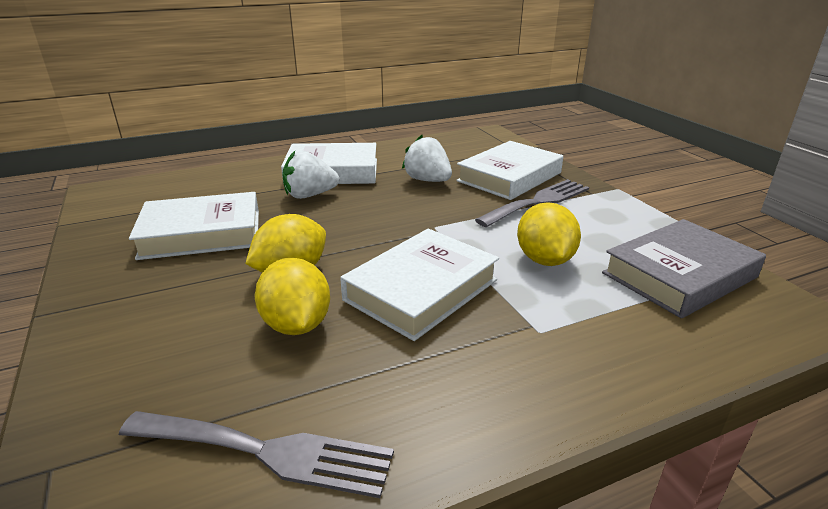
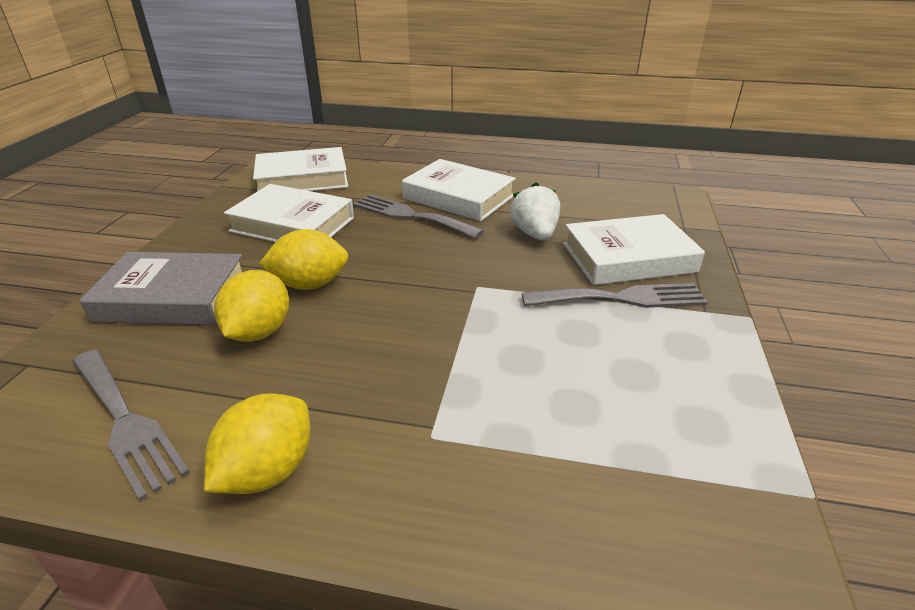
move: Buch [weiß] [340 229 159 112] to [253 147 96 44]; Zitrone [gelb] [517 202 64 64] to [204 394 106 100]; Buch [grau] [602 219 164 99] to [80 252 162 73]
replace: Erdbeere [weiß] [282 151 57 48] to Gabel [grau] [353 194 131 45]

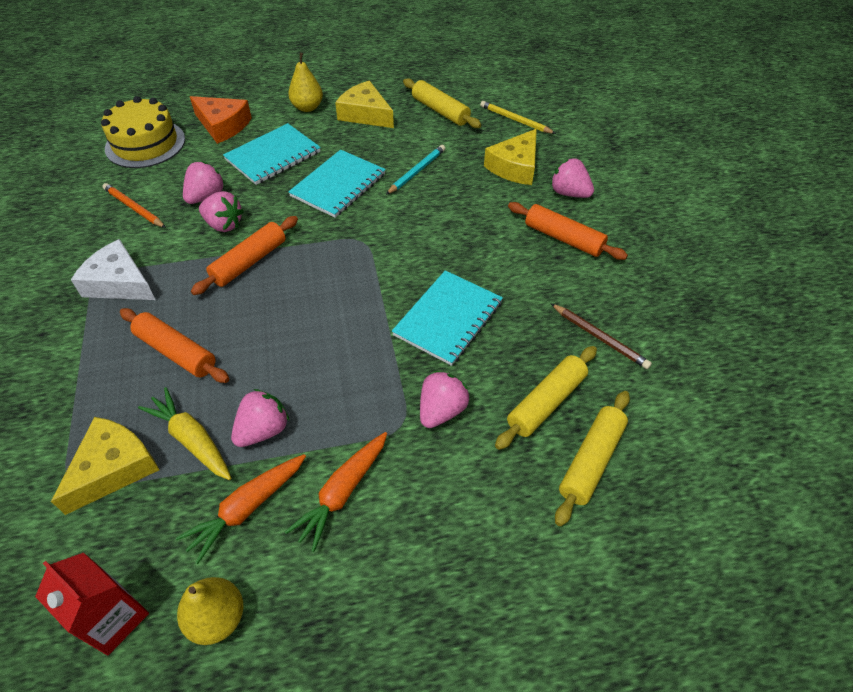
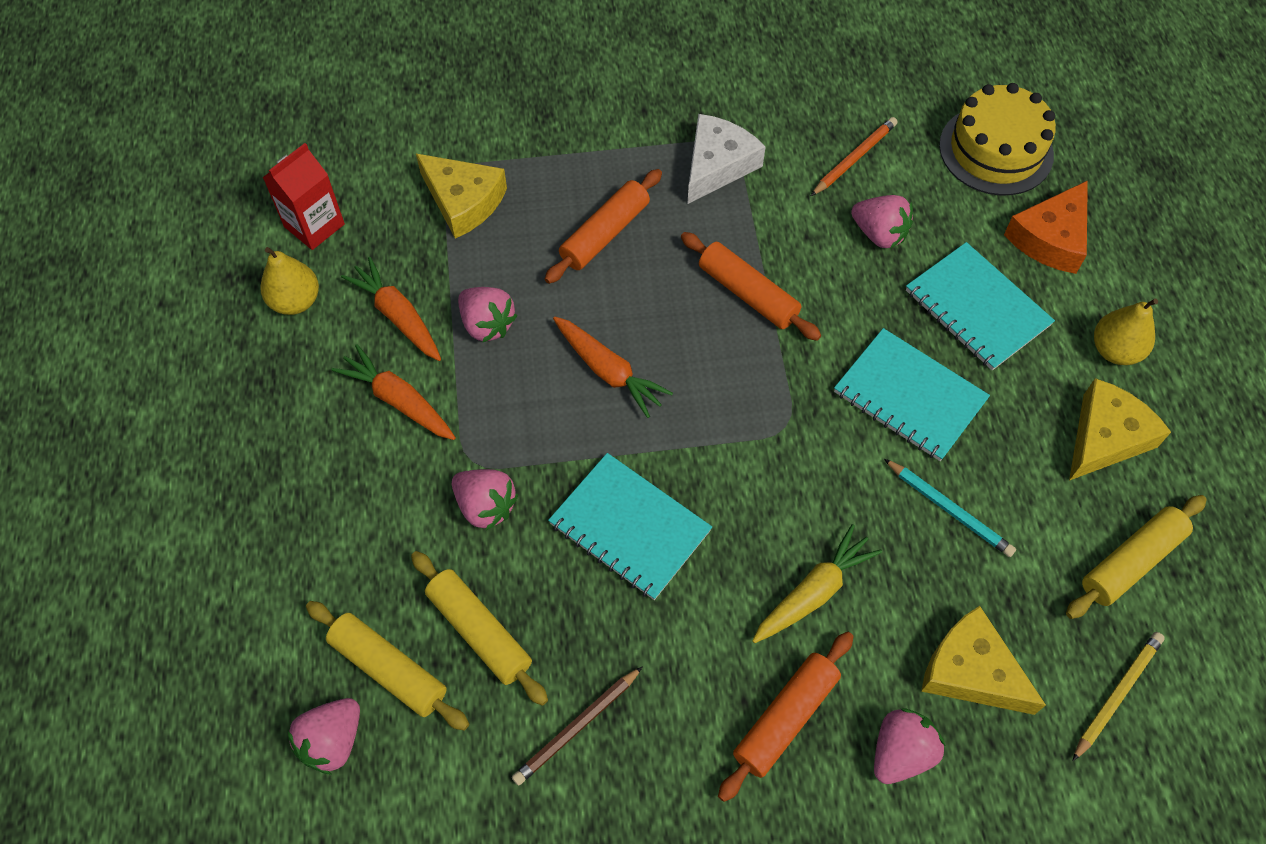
insert: Karotte [orange] [553 317 120 101]
move: Karotte [gelb] [138 387 93 93] to [752 524 130 119]; Erdbeere [rosa] [199 191 45 41] to [287 698 73 77]

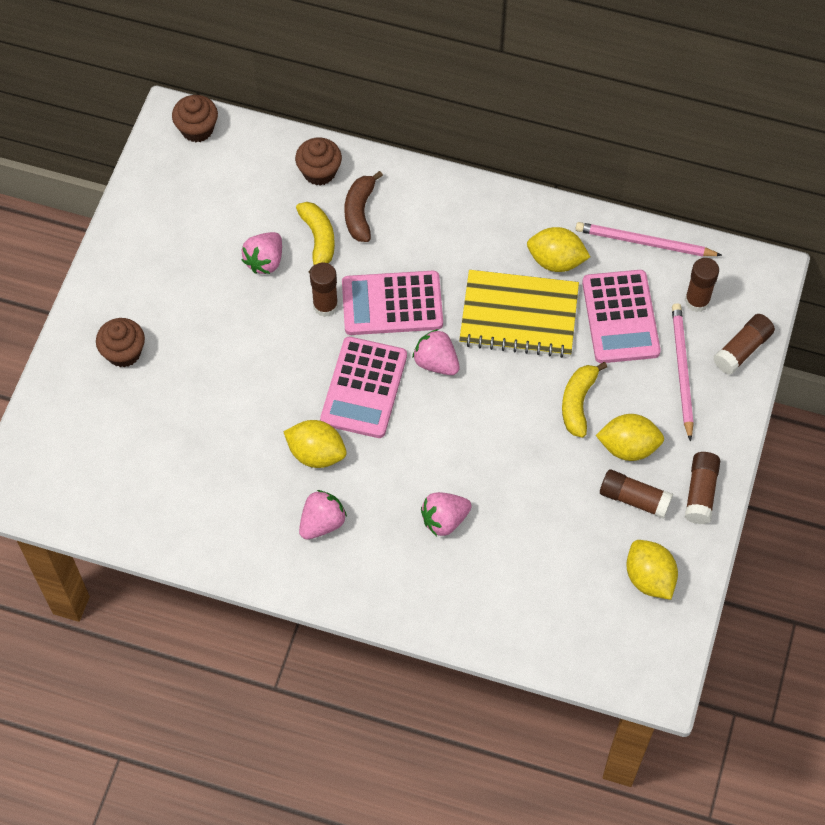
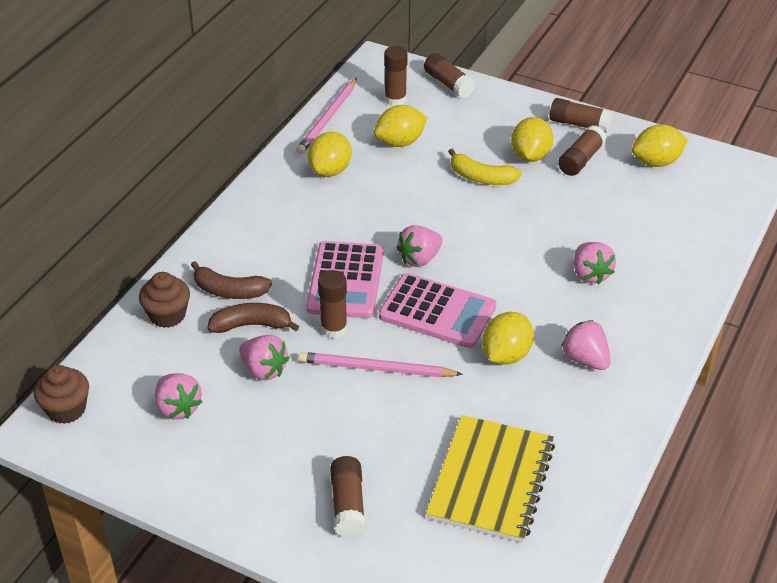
insert: Erdbeere [rosa] [155 373 47 46]
move: Notizbuch [gelb] [459 270 120 88] to [426 415 129 128]; Bleistift [rosa] [672 303 22 138] to [298 352 165 26]
replace: Muffin [braun] [96 318 49 50] to Klebestift [braun] [330 456 36 82]; Taschenrechner [rosa] [582 270 79 93] to Zitrone [gelb] [374 105 53 42]
recolor: Banane [gelb] [296 202 39 72] to Banane [braun] [208 303 91 30]

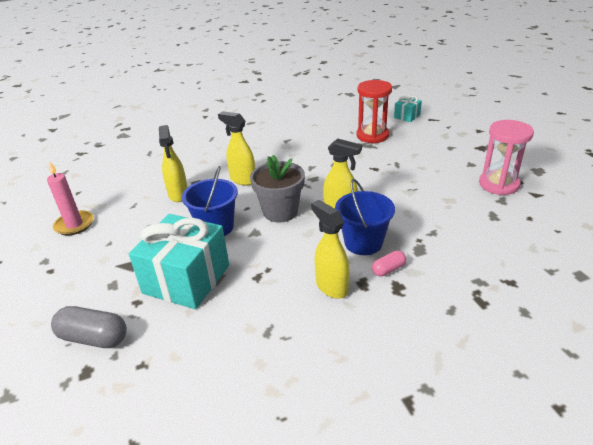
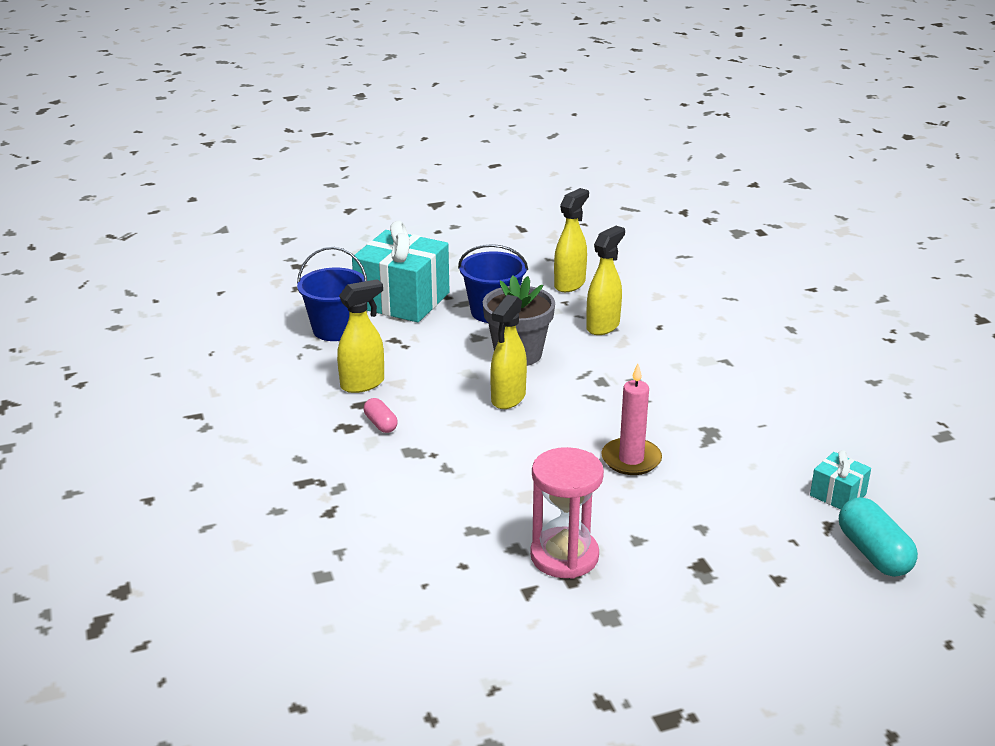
delete: Kapsel [grau] [51 306 76 42]; Sanduhr [rot] [356 80 36 64]
insert: Kapsel [türkis] [839 497 79 80]
move: Kerze [rosa] [47 161 47 75] to [602 364 60 111]; Eimer [blau] [335 179 60 76] to [297 247 70 94]
rotate: Sprühflasche [gelb] [159 125 29 77] = [554 188 35 104] 135 degrees clockwise

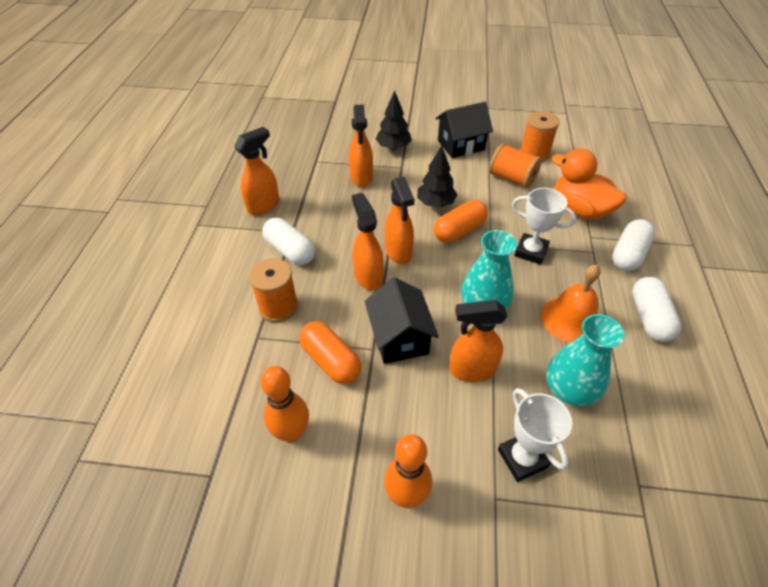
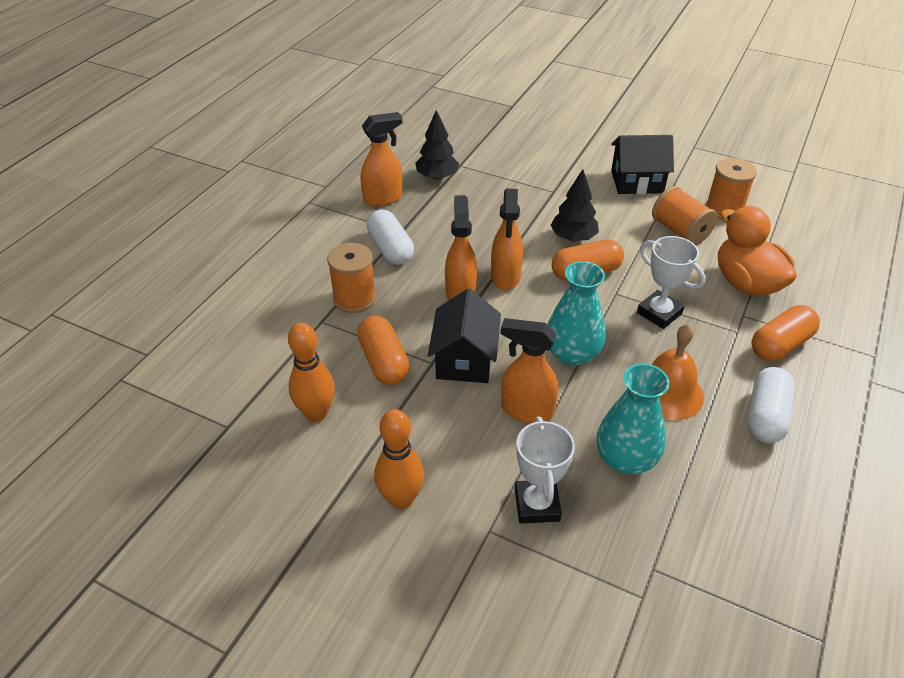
delete: Sprühflasche [orange] [349 104 24 83]
move: Baum [schwarz] [375 90 37 60] to [416 110 43 70]
recolor: Kapsel [weiß] [612 219 43 52] to Kapsel [orange] [751 305 69 56]

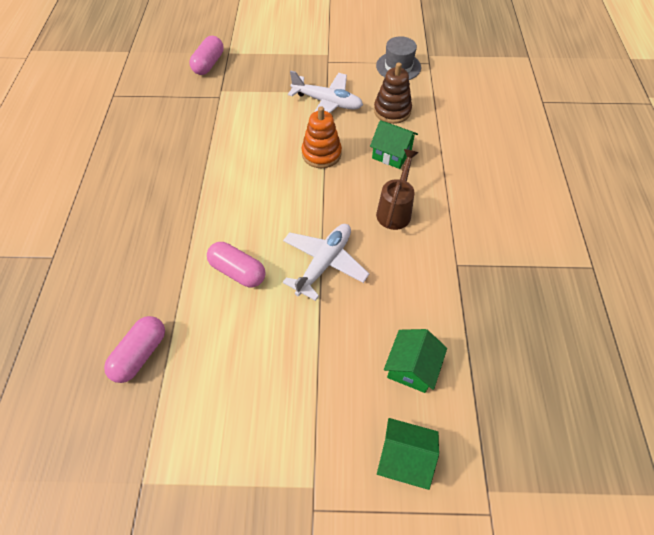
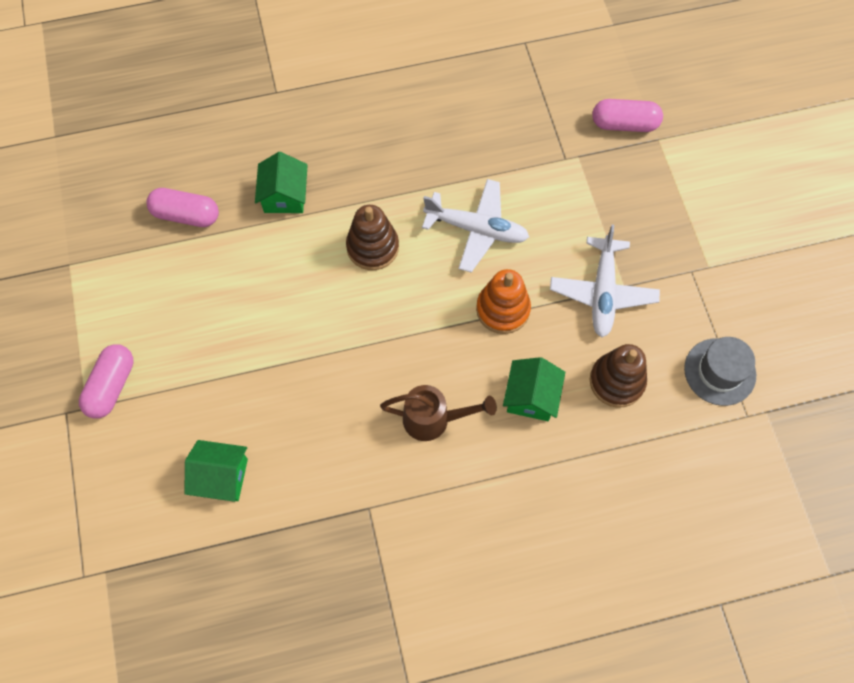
insert: Stapelspielzeug [braun] [346 205 53 65]
move: Kapsel [rosa] [207 242 59 46] to [79 344 55 75]; Flugzeug [weiß] [283 224 86 77] to [422 179 107 93]; Haus [grün] [377 418 62 72] to [255 152 53 61]

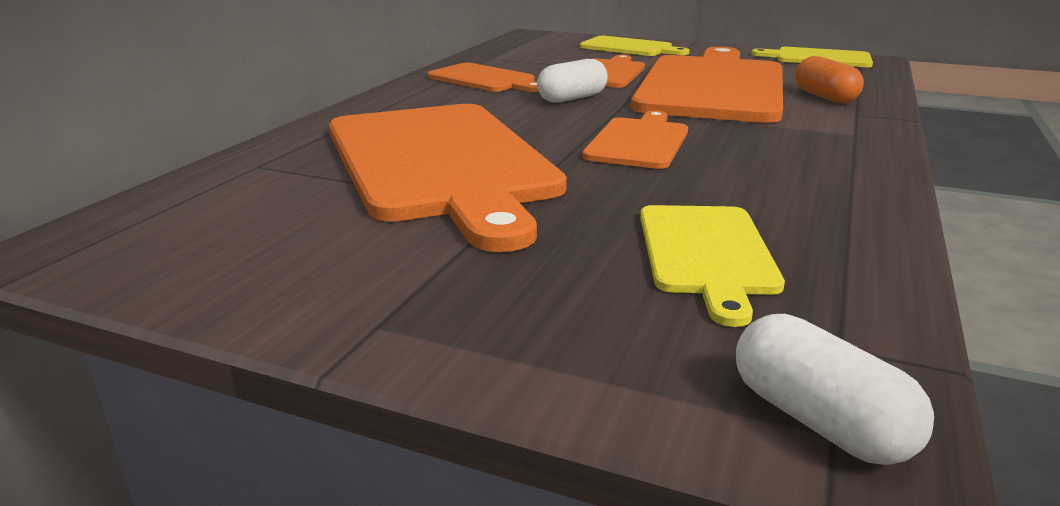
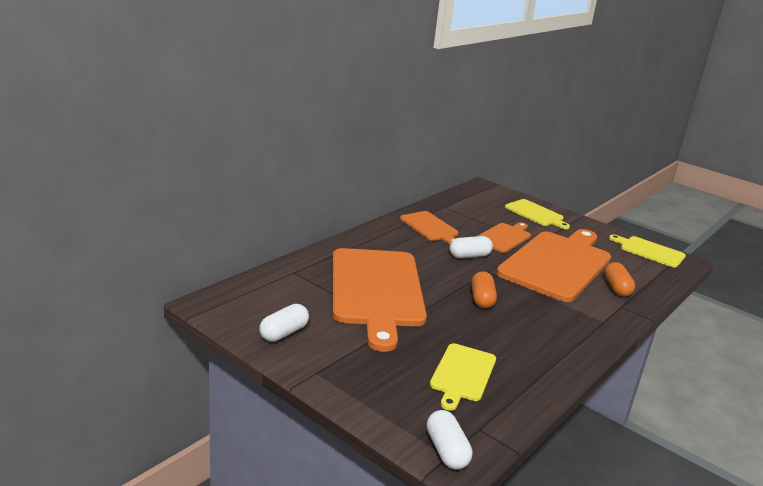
insert: Kapsel [weiß] [259 304 50 38]
replace: Schneidebrett [orange] [582 111 106 58] to Kapsel [orange] [471 271 26 37]

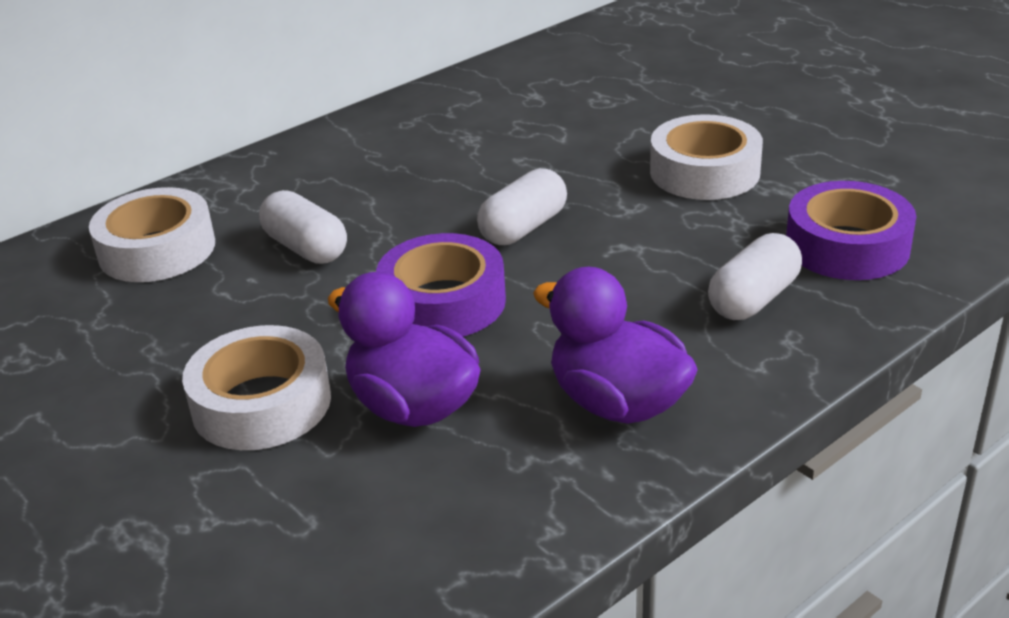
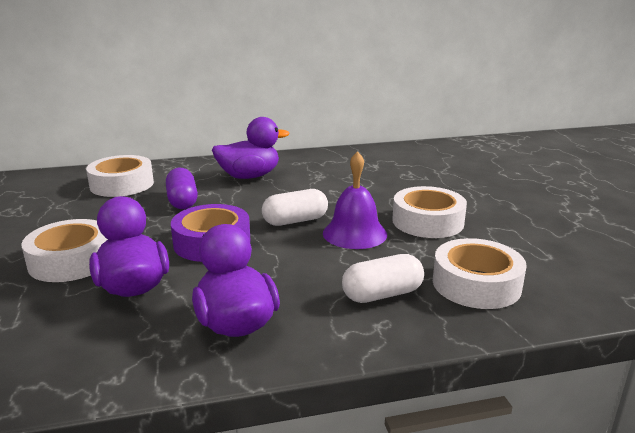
insert: Ente [lila] [212 117 77 62]; Glocke [lila] [323 151 64 98]
recolor: Kapsel [weiß] [259 190 88 74] to Kapsel [lila] [166 168 32 41]; Klebeband [lila] [786 181 130 99] to Klebeband [weiß] [433 238 94 71]

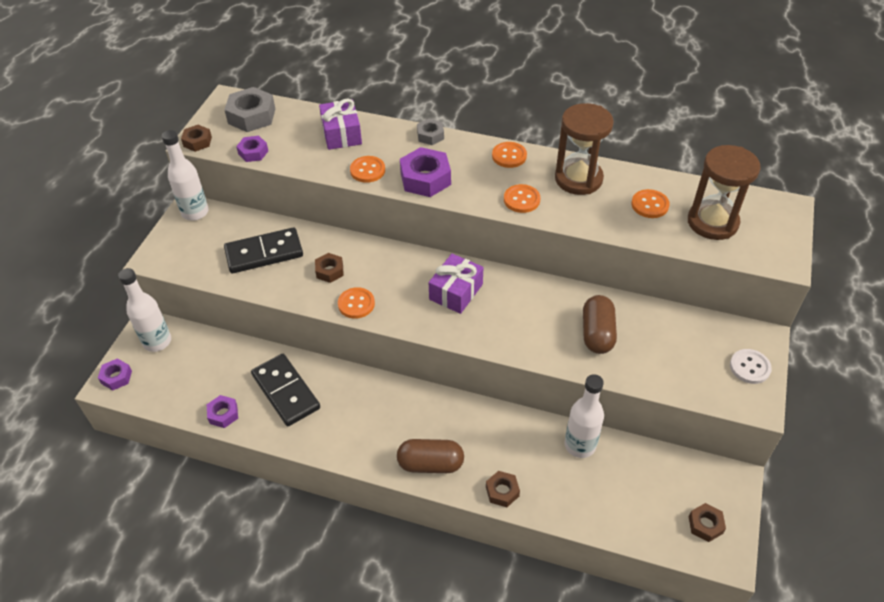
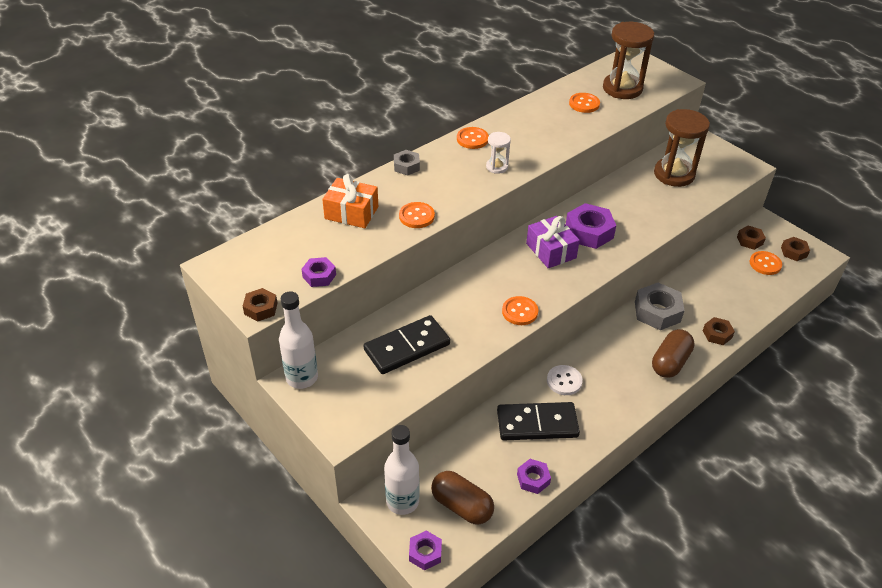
delete: Flasche [weiß] [565 374 39 84]
insert: Sanduhr [weiß] [486 132 25 42]
move: Sechskantmutter [grau] [224 87 51 45] to [635 283 50 47]; Sechskantmutter [braun] [315 253 29 30] to [737 226 29 24]; Sechskantmutter [lila] [400 147 51 50] to [566 203 50 46]; Knopf [orange] [504 184 36 29] to [749 251 33 24]; Sanduhr [braun] [555 103 59 92] to [654 109 56 78]; Kapsel [braun] [583 295 34 59] to [431 471 63 54]; Knopf [weiß] [730 349 42 35] to [547 365 36 30]
recolor: Geschenk [lila] [319 99 43 51] to Geschenk [orange] [322 174 56 54]
rotate: Dominostein [schwarz] [224 227 79 46] = [363 315 87 59] 45 degrees clockwise

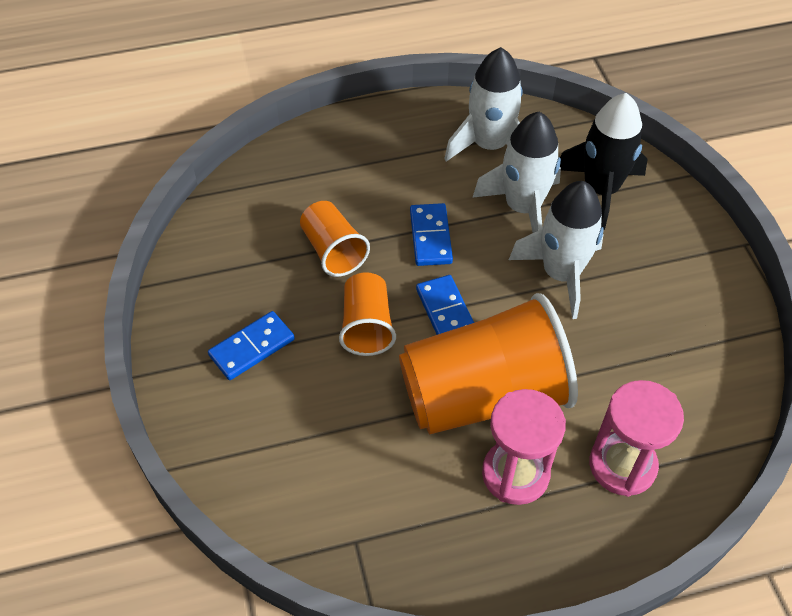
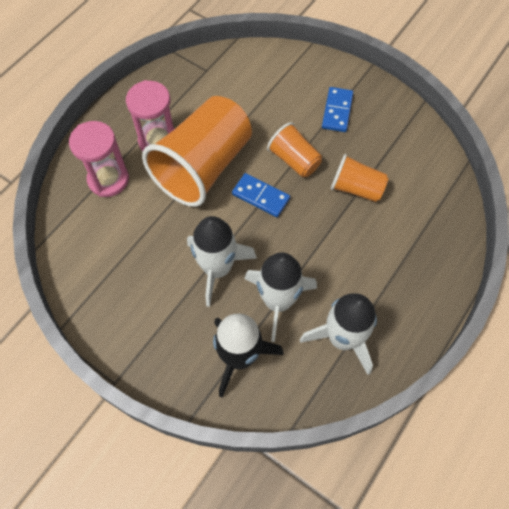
delete: Dominostein [blau] [410 203 43 63]

